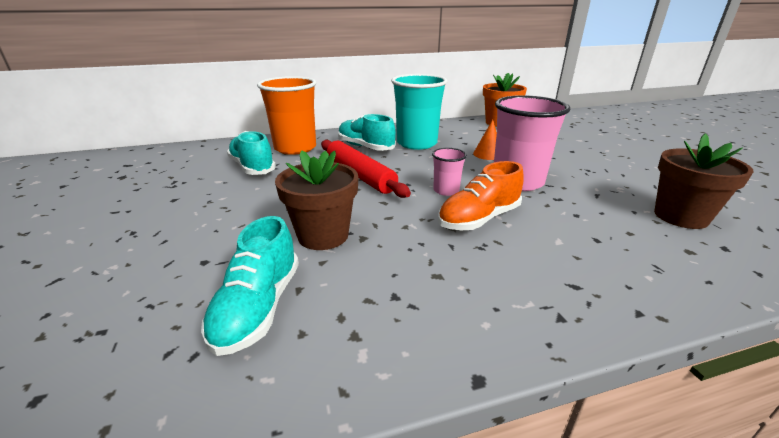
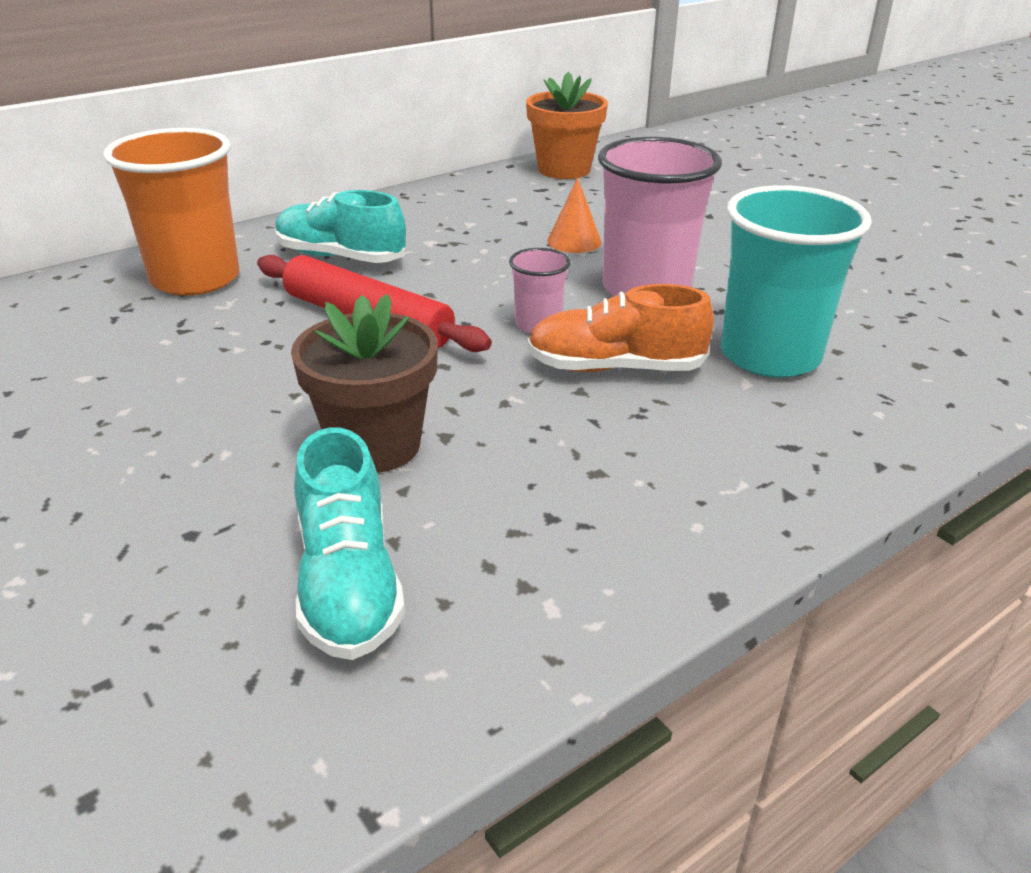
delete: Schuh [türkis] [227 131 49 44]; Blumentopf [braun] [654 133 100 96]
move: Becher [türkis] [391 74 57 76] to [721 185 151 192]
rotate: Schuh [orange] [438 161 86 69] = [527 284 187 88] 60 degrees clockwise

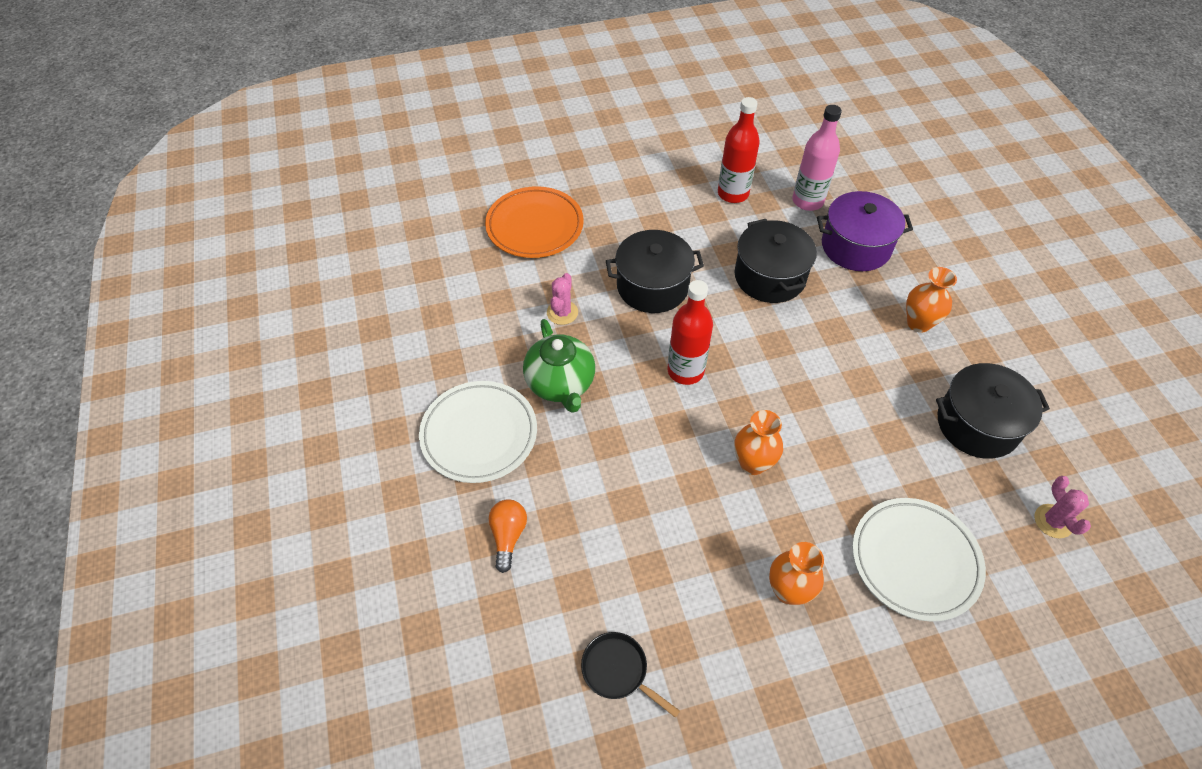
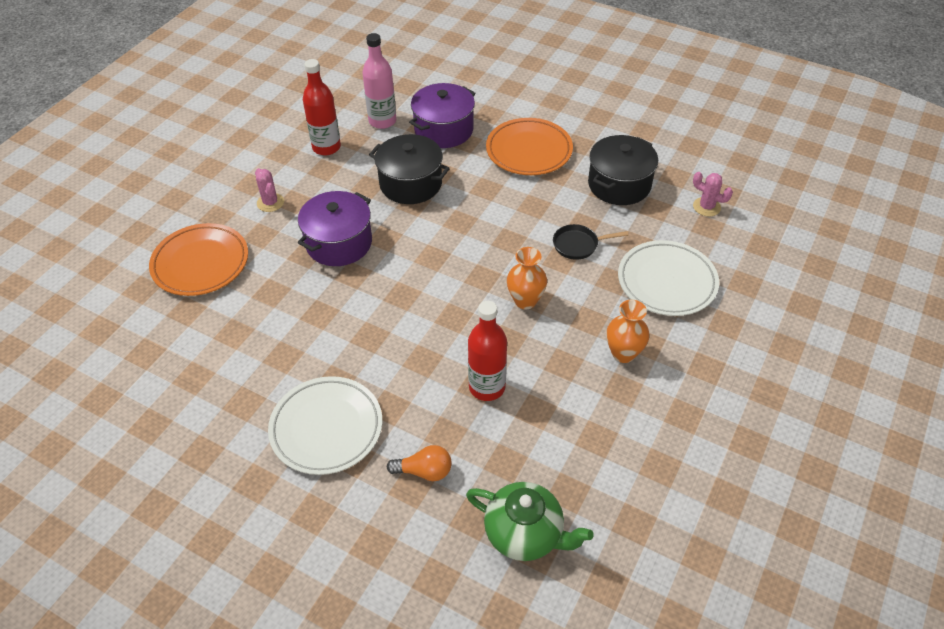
move: Teekanne [grün] [523 319 72 94] to [466 482 127 79]; Kaktus [rosa] [547 273 31 52] to [255 168 29 44]; Pfanne [schwarz] [581 632 99 86] to [553 224 76 36]; Flasche [rot] [668 280 45 105] to [468 301 39 100]
replace: Vase [orange] [906 267 51 66] to Teller [orange] [486 118 87 57]
recolor: Kochtopf [schwarz] [606 230 98 83] to Kochtopf [lila] [298 191 74 75]
rotate: Glühbirne [orange] [489 499 38 74] = [387 445 65 36] 135 degrees clockwise

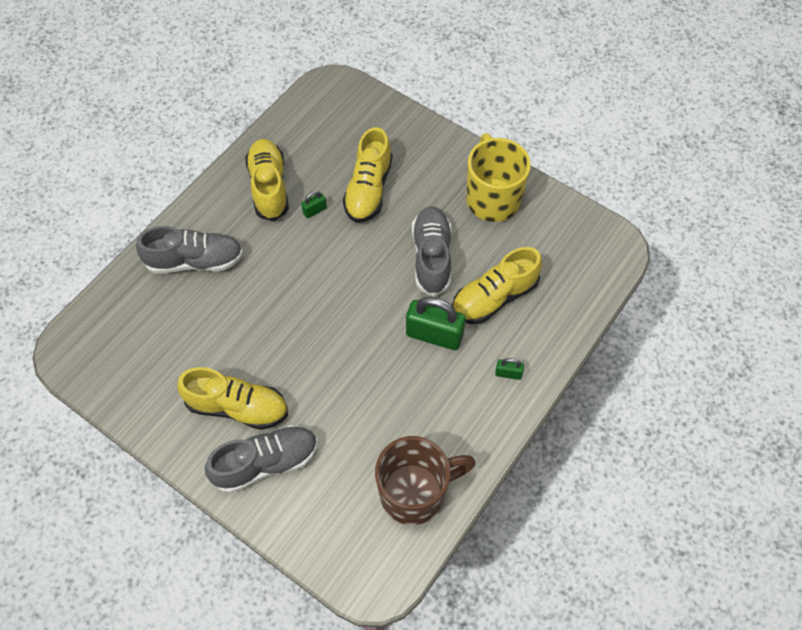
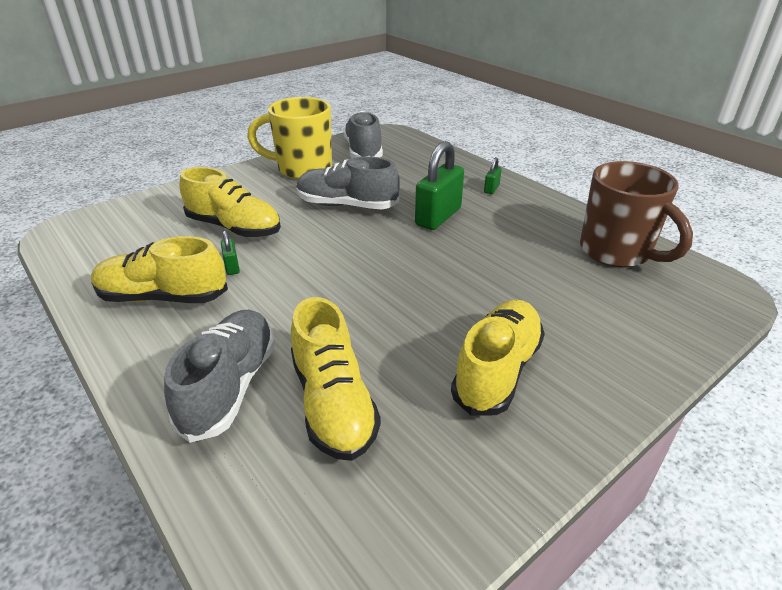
move: Schuh [grau] [205 425 113 68] to [343 111 40 47]; Schuh [gelb] [452 247 90 77] to [291 297 90 164]
rotate: Tasse [braun] [375 436 101 89] = [580 161 113 106] 150 degrees clockwise

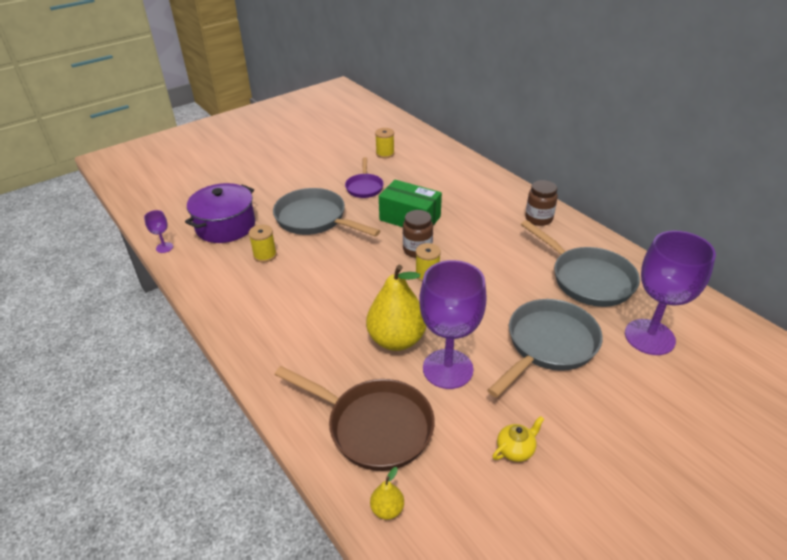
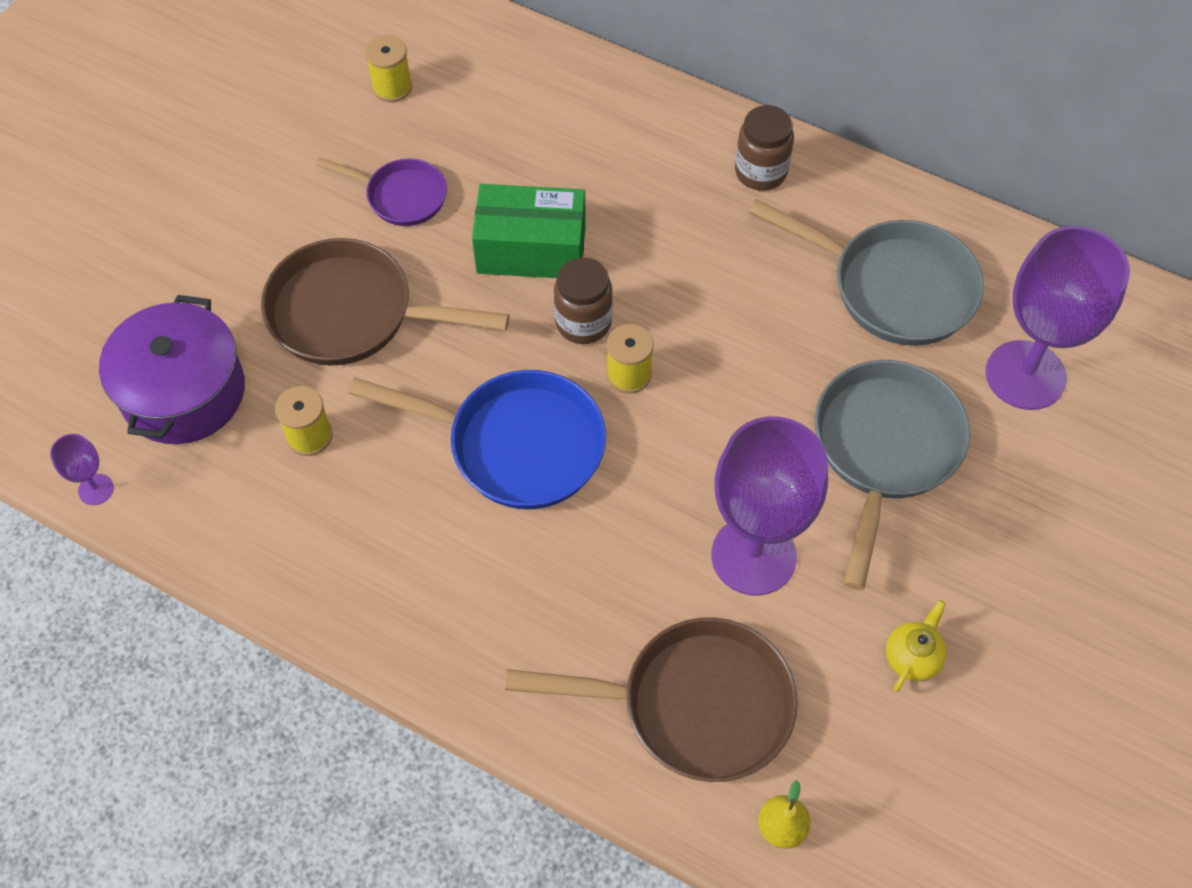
delete: Birne [gelb] [366 265 60 86]
insert: Pfanne [blau] [348 370 258 139]
recolor: Pfanne [grau] [273 188 107 49] to Pfanne [braun] [261 238 249 128]
rotate: Pfanne [lila] [345 157 39 41] = [316 157 131 69] 45 degrees counterclockwise

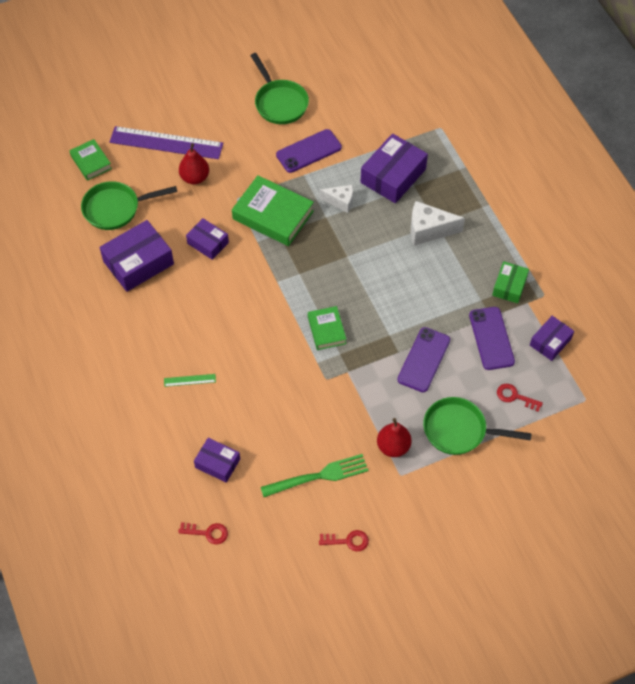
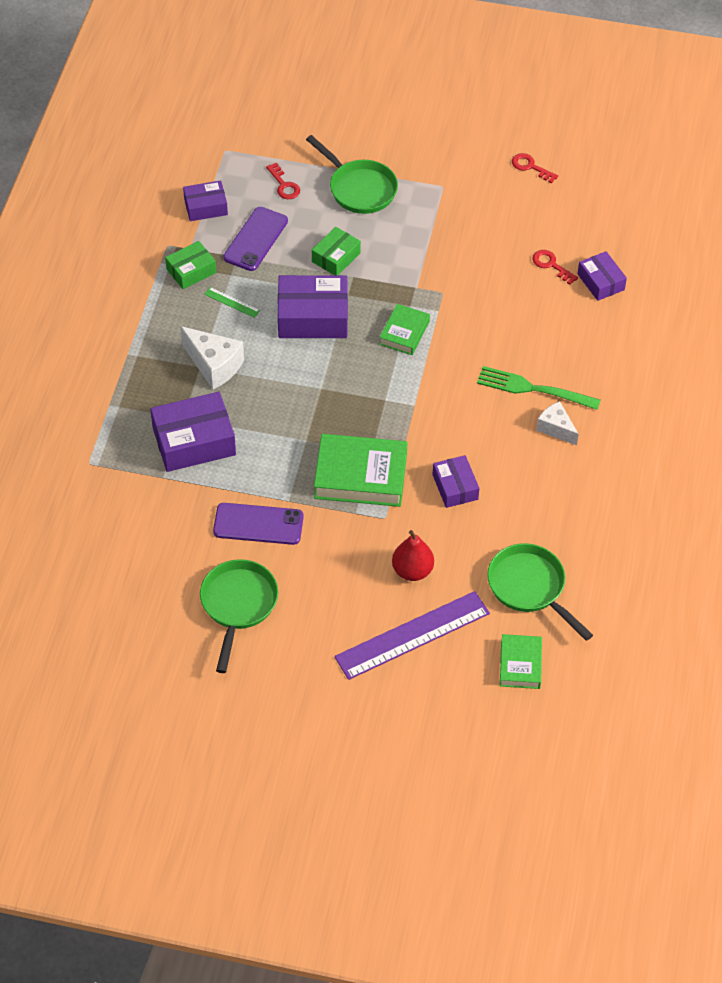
delete: Birne [rot] [377 418 35 39]
move: Schachtel [lila] [99 220 75 72] to [278 275 70 63]; Lineal [grün] [164 374 52 13] to [204 287 56 31]; Schlüssel [rot] [178 522 50 22] to [532 250 46 35]; Gabel [grün] [261 454 107 43] to [477 366 124 44]; Käse [weiß] [320 185 33 28] to [536 401 43 44]
replace: Handy [lila] [397 327 53 65] to Schachtel [grün] [312 227 49 48]
rotate: Pfanne [grün] [81 181 96 49] = [487 543 106 98] 150 degrees counterclockwise; Lineal [lila] [110 126 113 33] = [334 591 156 89] 75 degrees counterclockwise; Buch [grün] [232 175 82 71] = [314 434 94 73] 60 degrees counterclockwise

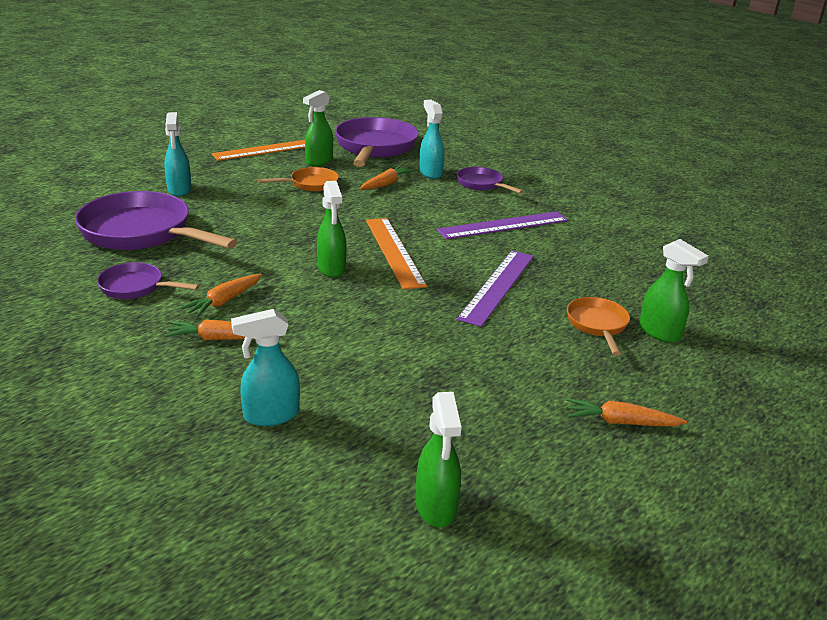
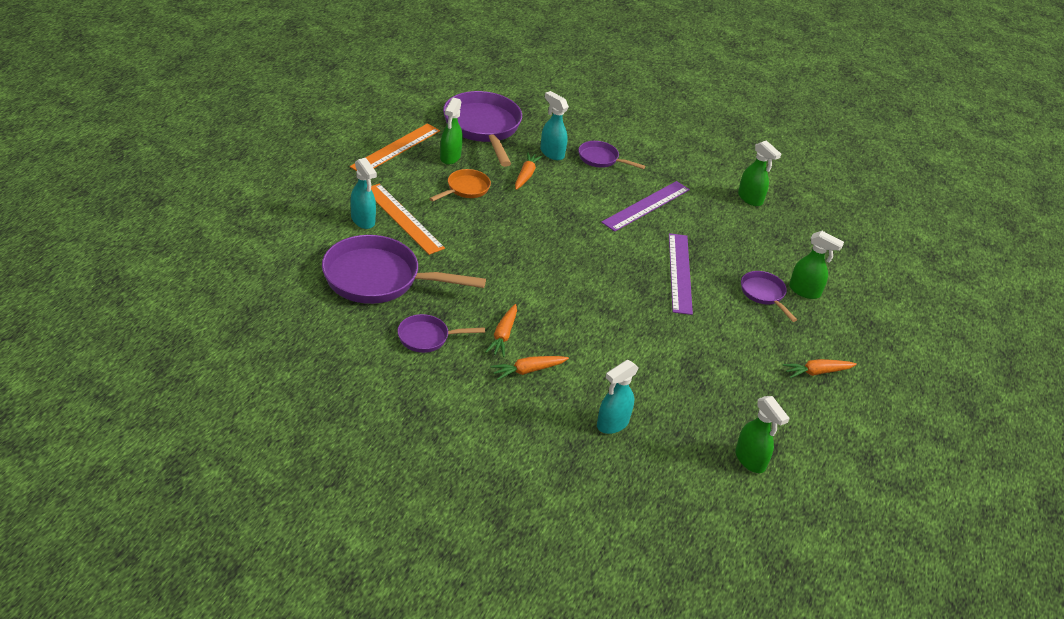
move: Sprühflasche [grün] [317 181 30 96] to [738 140 43 66]; Lineal [orange] [366 218 61 72] to [371 183 74 72]
recolor: Pfanne [orange] [567 297 63 59] to Pfanne [lila] [741 271 56 51]

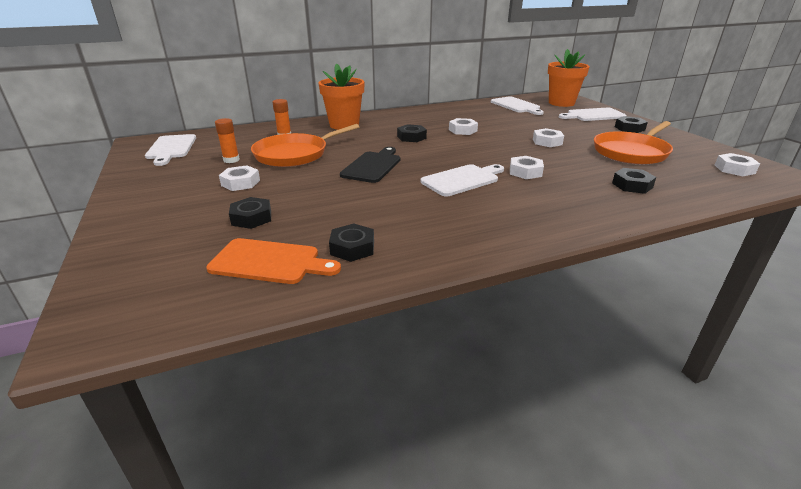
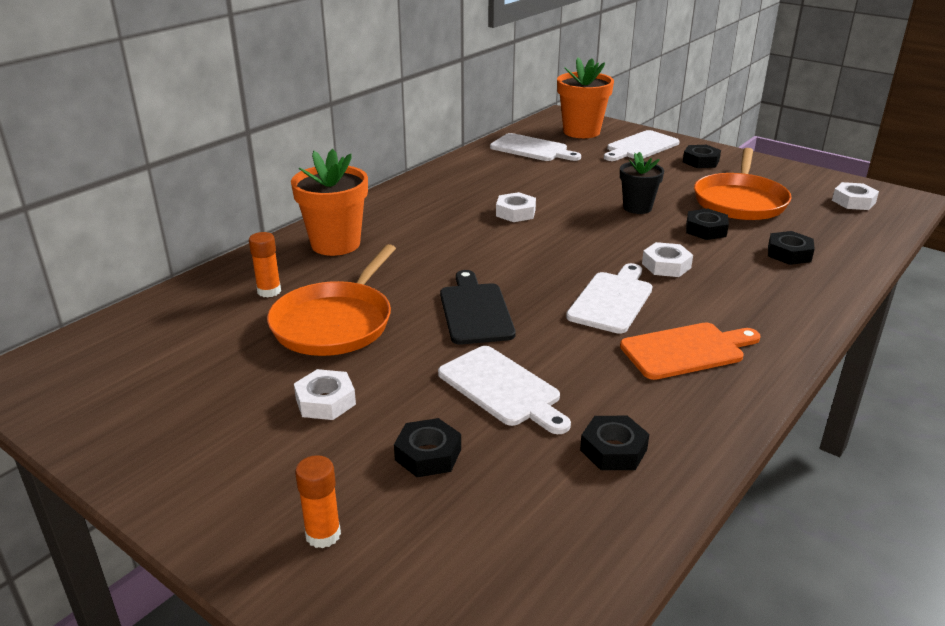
move: Schneidebrett [weiß] [145 134 51 32] to [438 346 133 88]; Schneidebrett [orange] [206 238 135 46] to [620 323 140 57]; Klebestift [orange] [215 118 25 45] to [295 455 46 94]; Sechskantmutter [schwarz] [397 124 30 18] to [686 208 43 32]
replace: Sechskantmutter [weiß] [533 128 31 19] to Blumentopf [schwarz] [620 152 44 62]

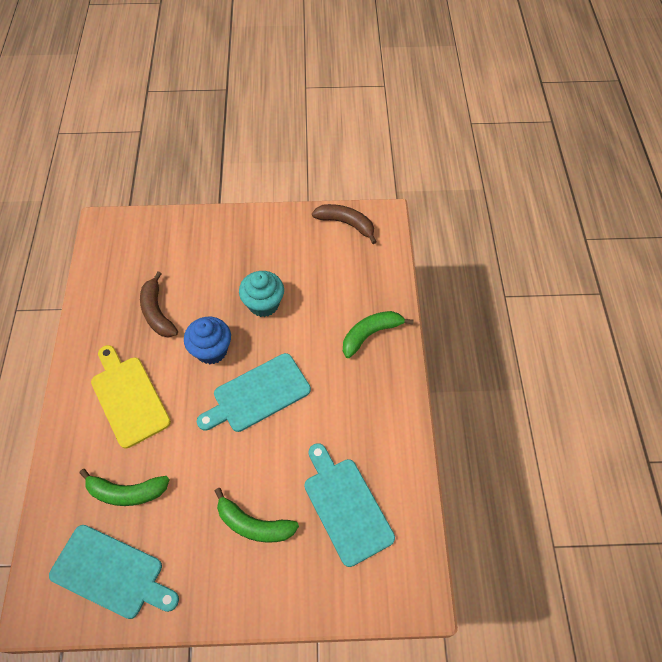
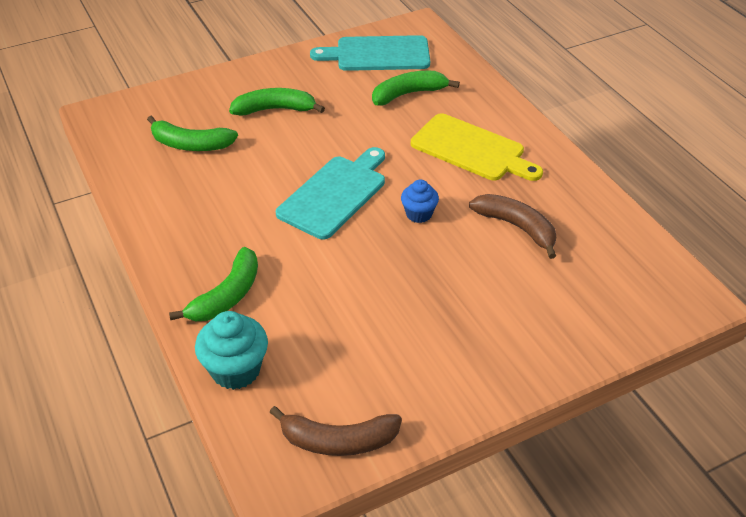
move: Muffin [türkis] [239 271 45 46] to [195 311 73 79]
replace: Schneidebrett [türkis] [304 443 91 124] to Banane [grün] [147 116 91 35]
resize: Muffin [blau] [184 317 47 47] = [401 179 38 44] x0.62

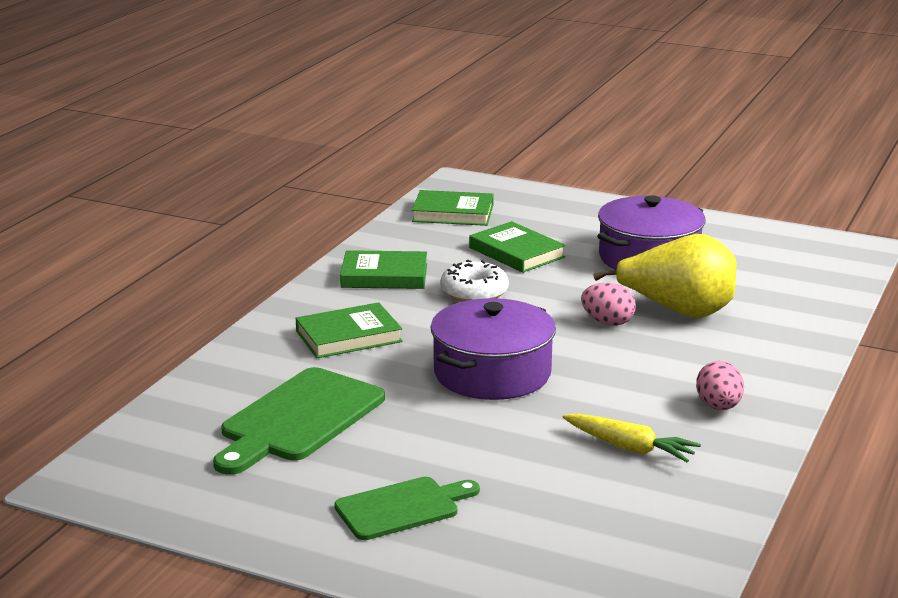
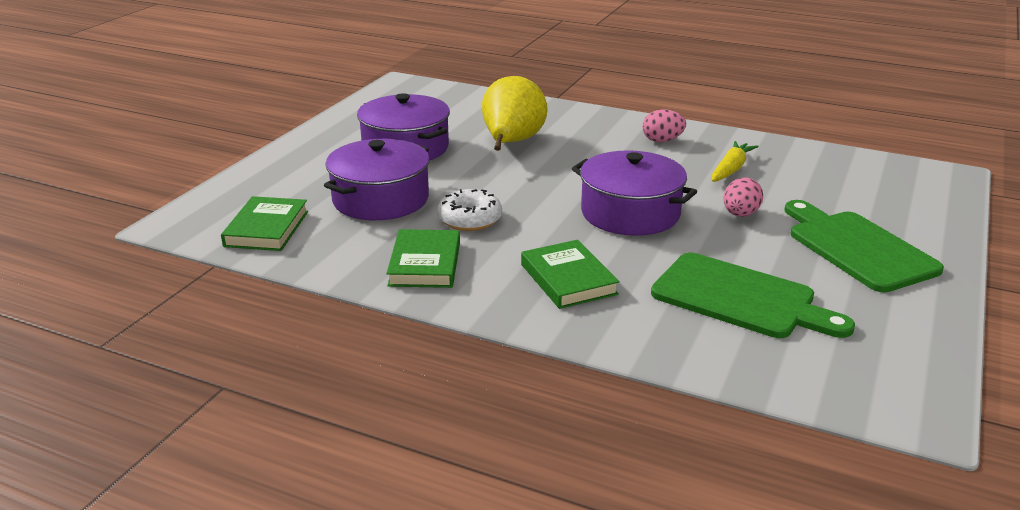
move: Ei [rosa] [581 283 55 43] to [723 177 40 40]
replace: Buch [grün] [469 221 97 52] to Kochtopf [lila] [324 139 106 81]
resize: Schneidebrett [grün] [334 477 146 63] = [784 200 160 92] x1.56

